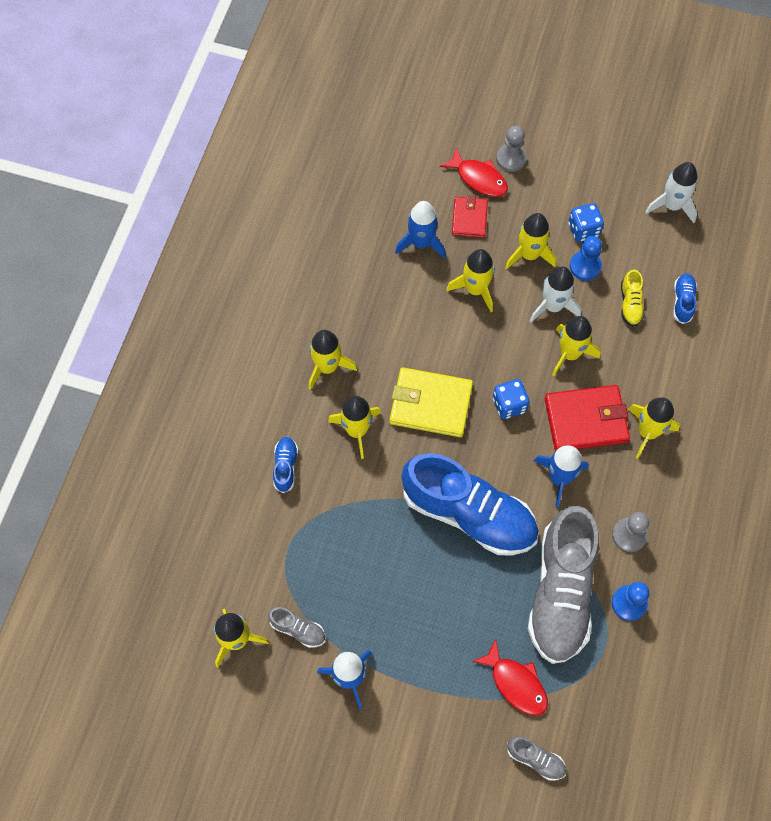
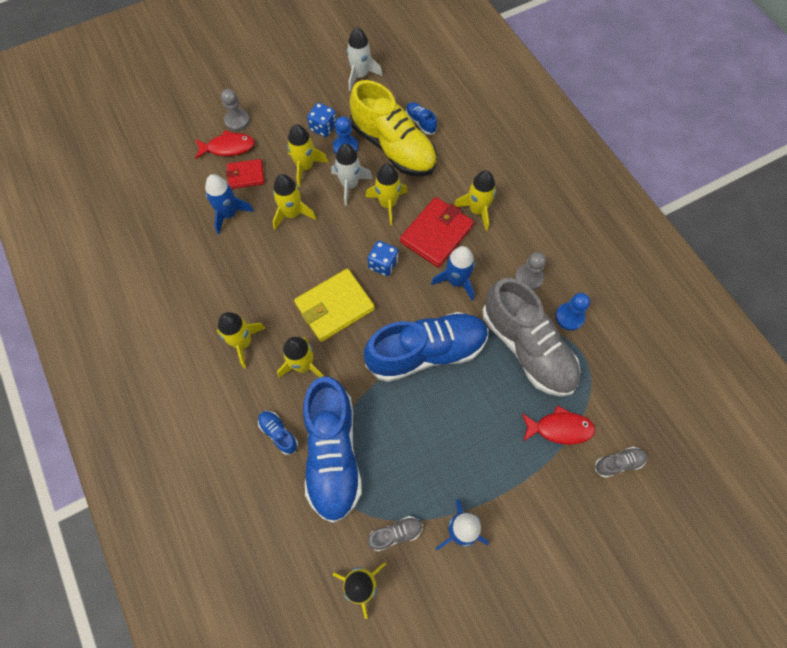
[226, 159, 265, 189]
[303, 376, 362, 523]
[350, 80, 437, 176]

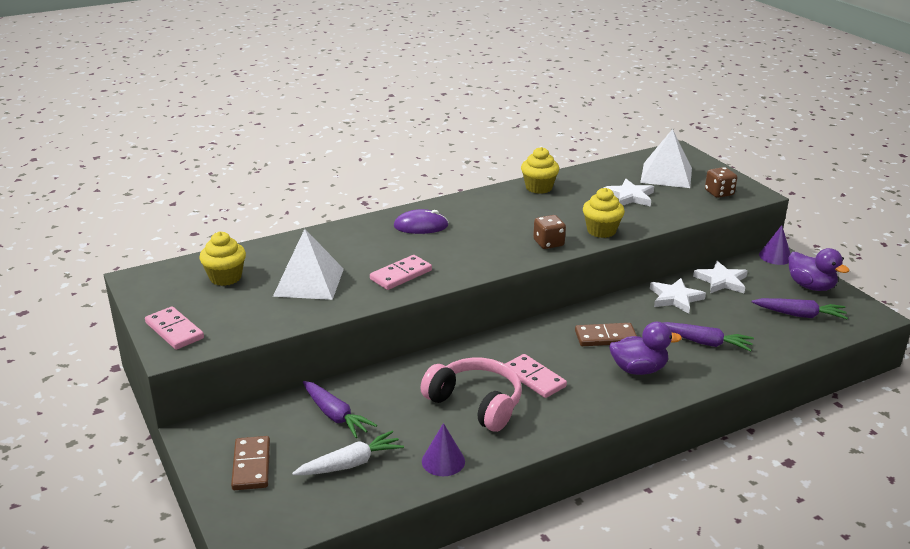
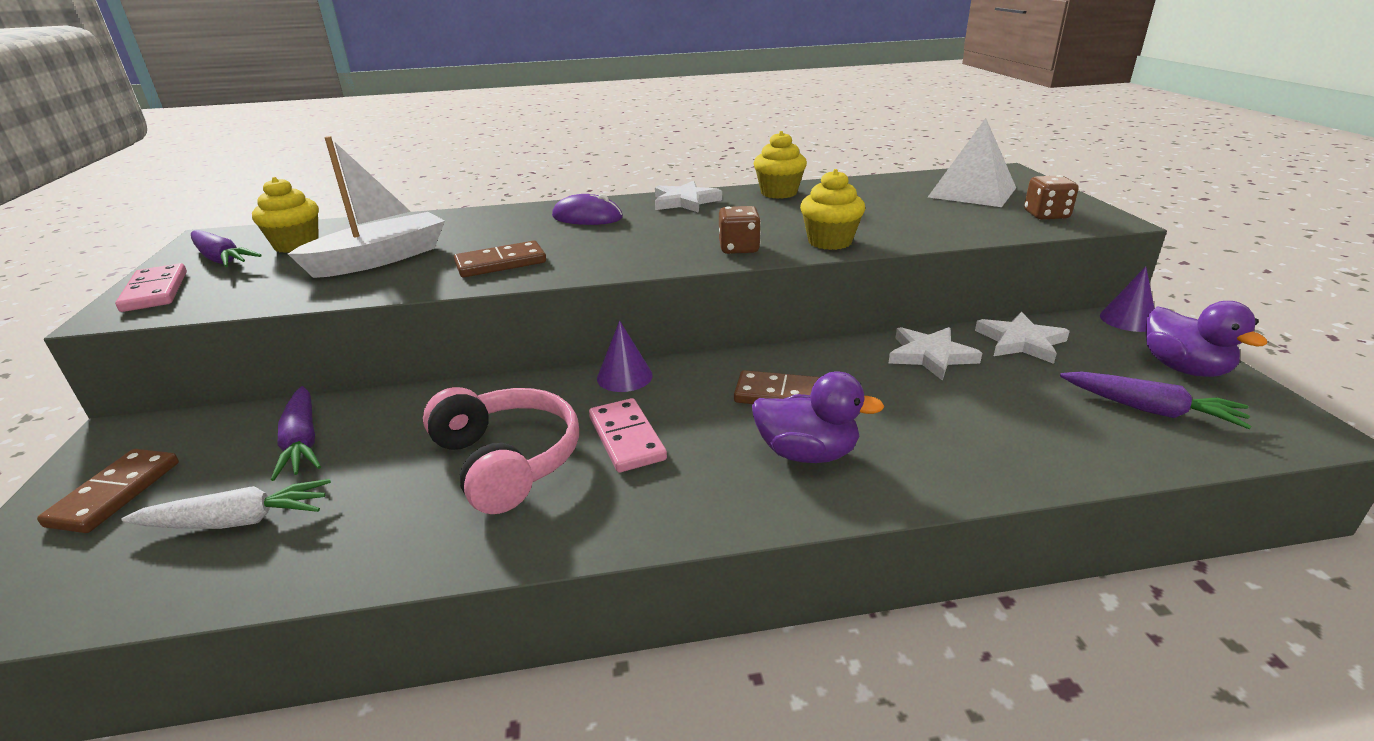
[191, 230, 262, 267]
[288, 136, 445, 278]
[454, 241, 546, 277]
[597, 321, 653, 392]
[655, 181, 722, 213]

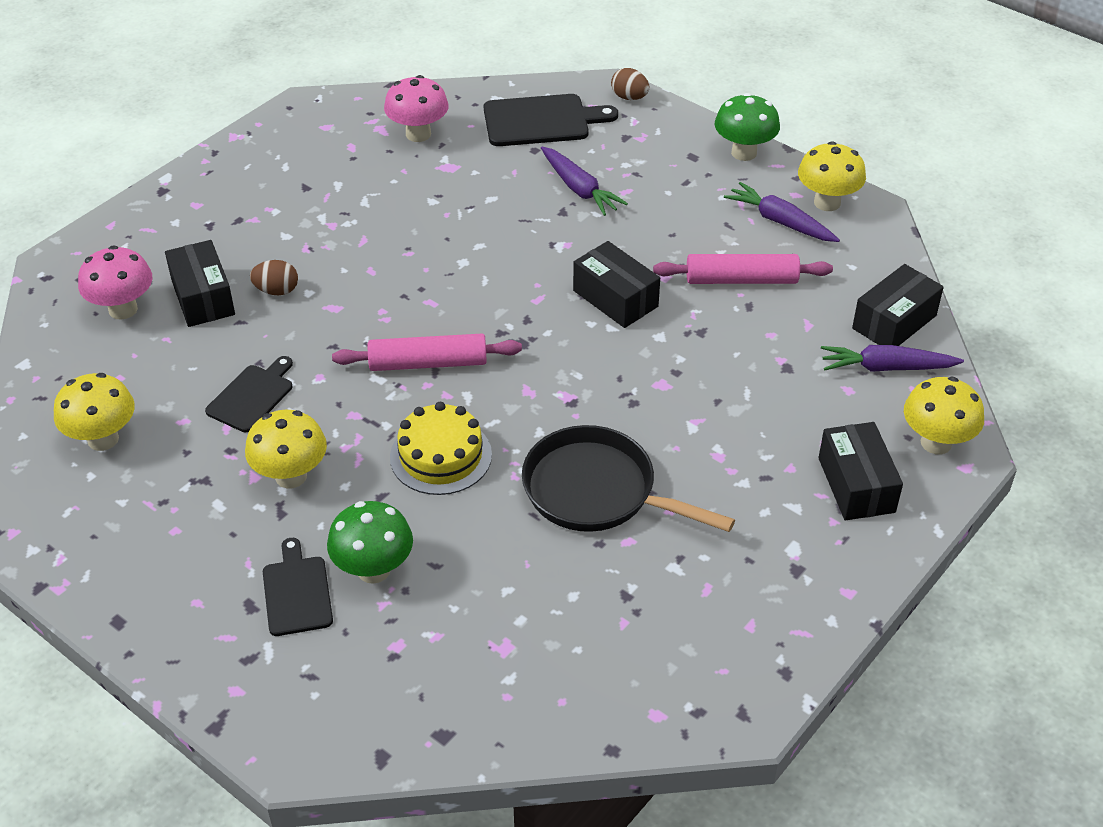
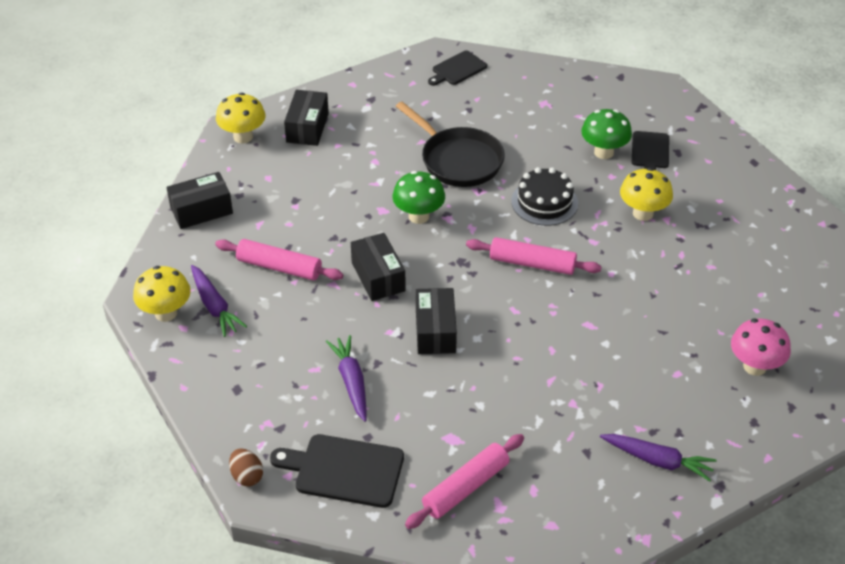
[393, 171, 445, 224]
[405, 434, 524, 529]
[416, 288, 457, 354]
[428, 50, 487, 86]
[511, 167, 578, 226]
[600, 434, 717, 482]
[54, 373, 135, 451] (first image)
[250, 260, 298, 295] (first image)

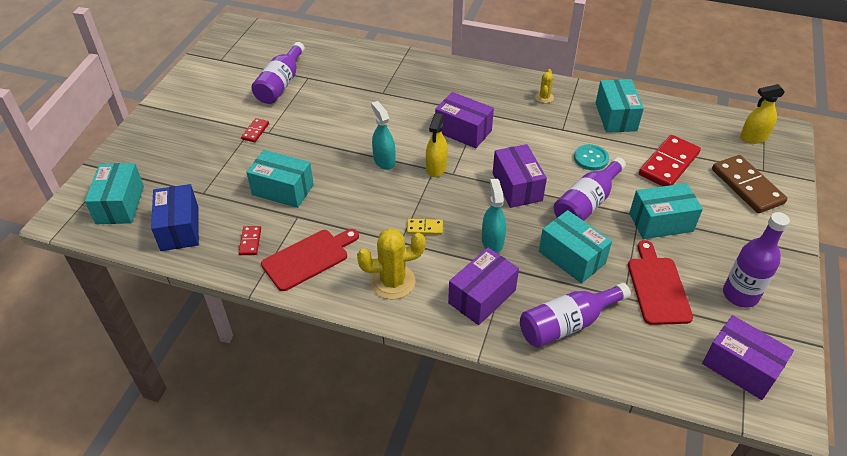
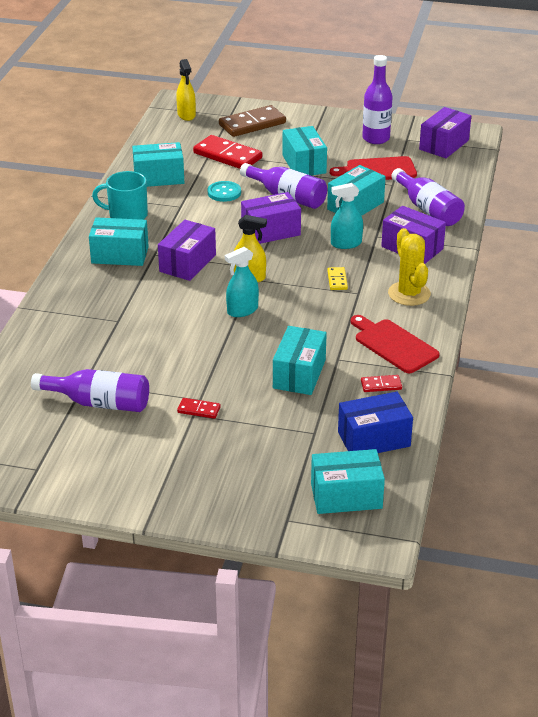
[89, 217, 149, 266]
[92, 171, 148, 220]

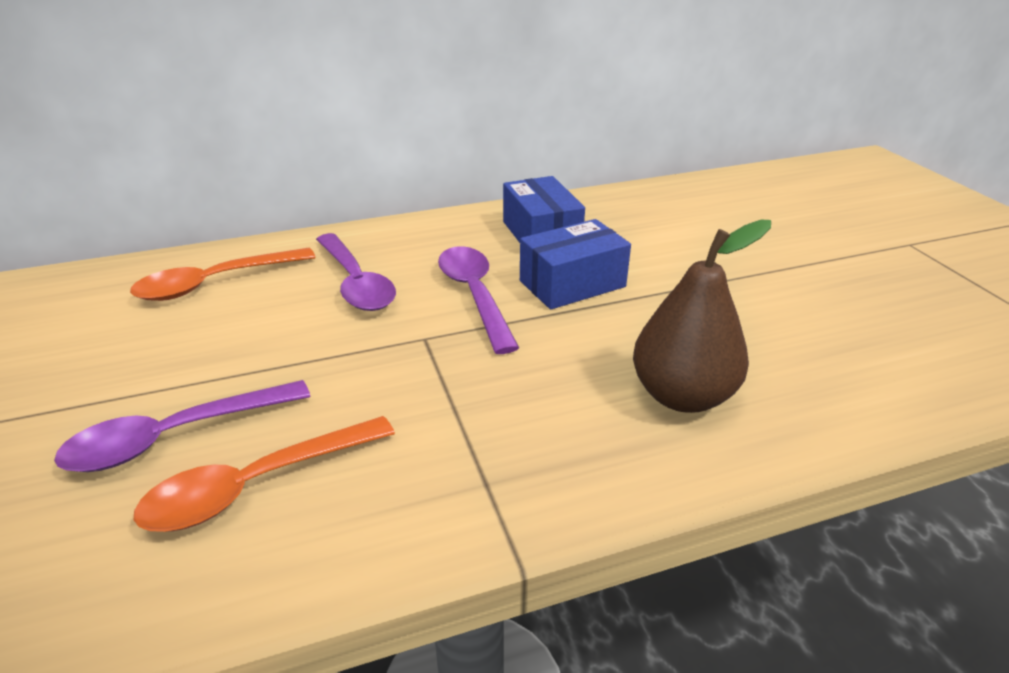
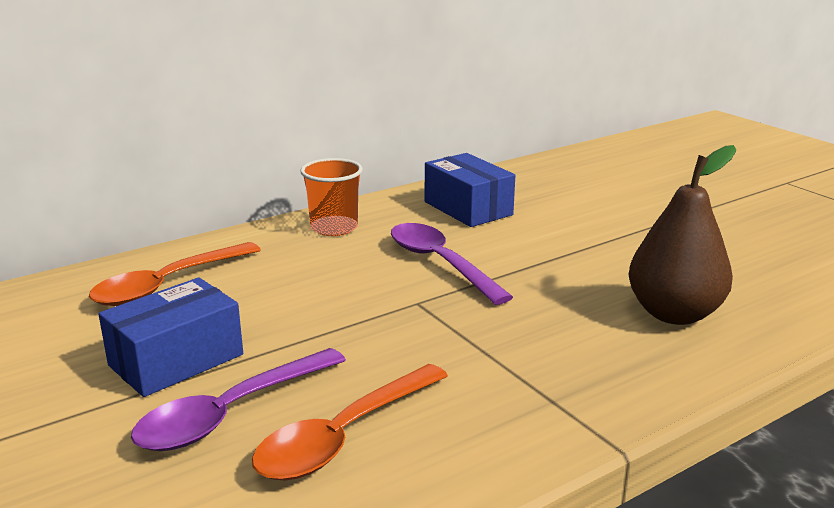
[98, 277, 243, 397]
[300, 158, 363, 236]
[316, 233, 396, 311] (first image)

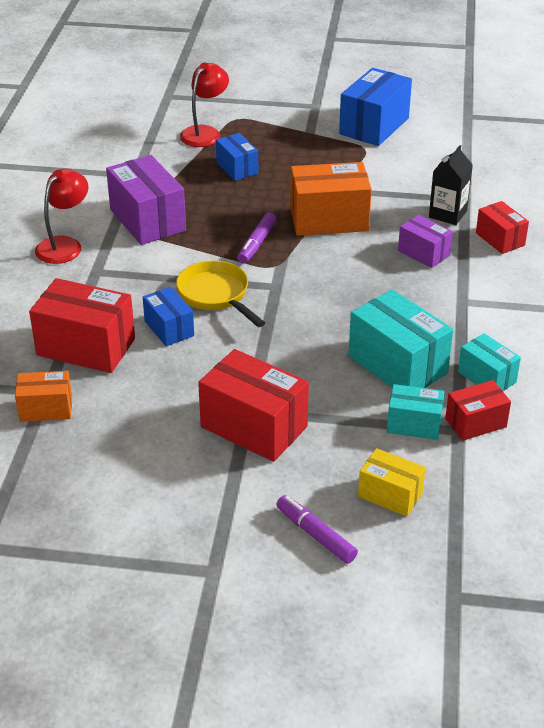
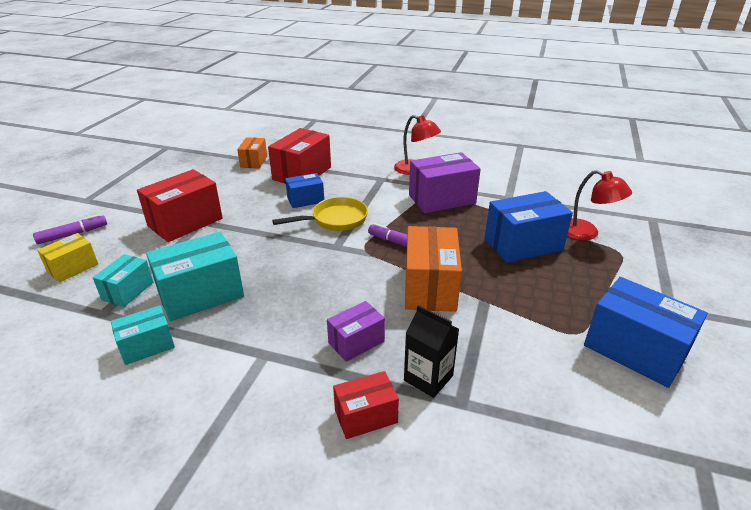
[484, 191, 573, 263]
[445, 380, 511, 441] (first image)

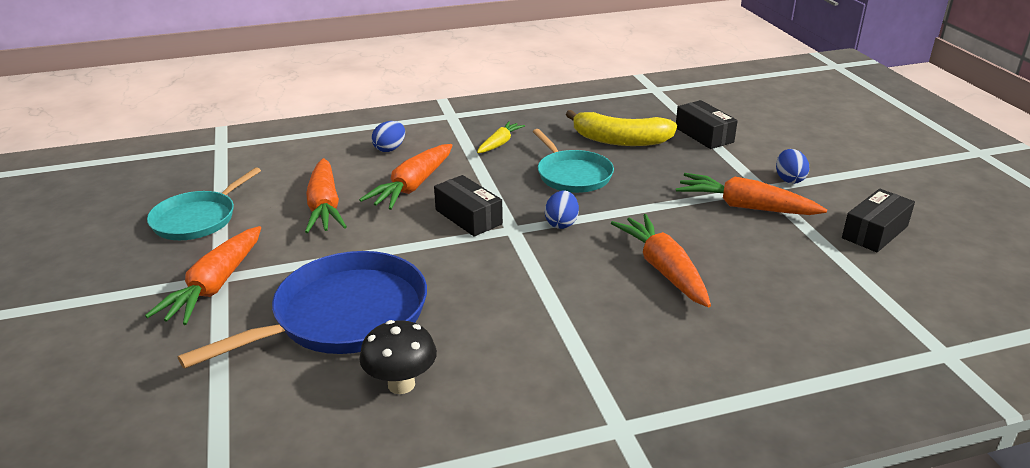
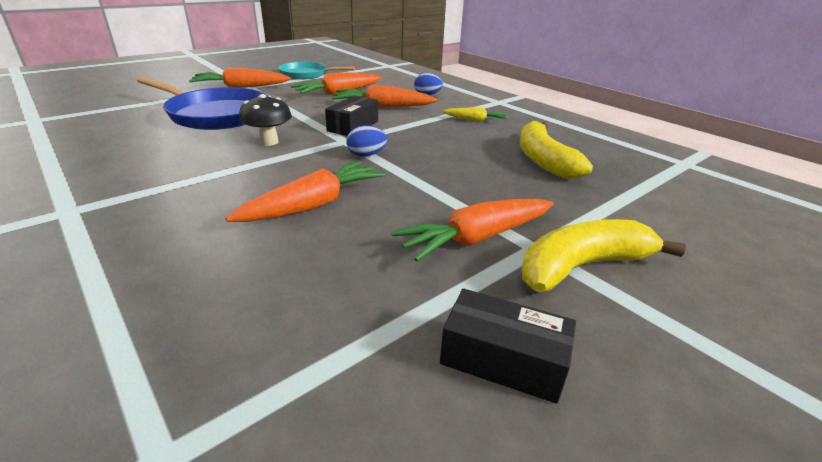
[239, 94, 292, 146]
[391, 199, 554, 261]
[522, 219, 686, 292]
[533, 129, 614, 193] (first image)
[676, 100, 738, 149] (first image)

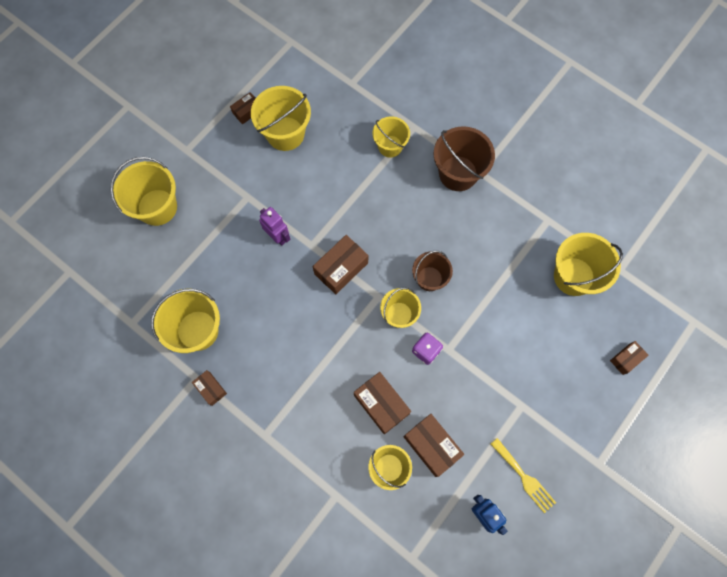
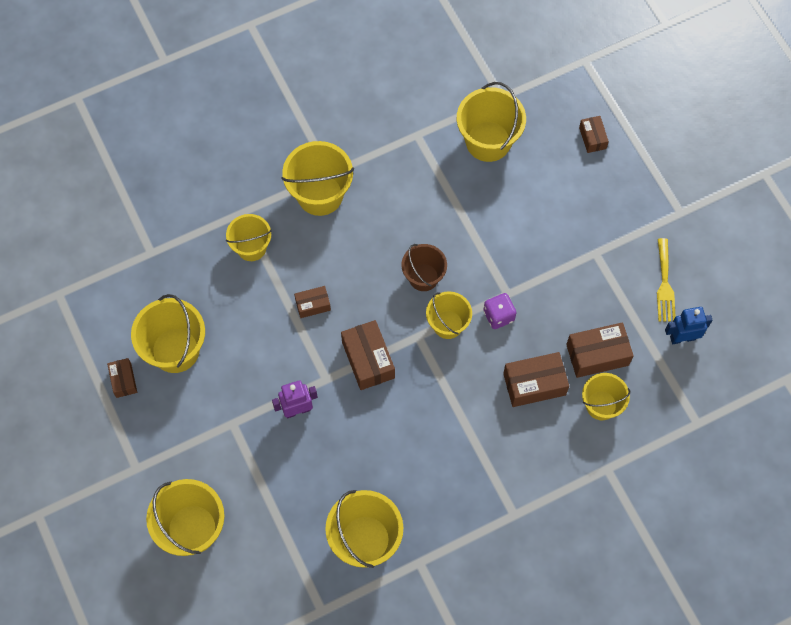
[282, 141, 354, 216]
[294, 286, 331, 318]
[657, 238, 676, 322]

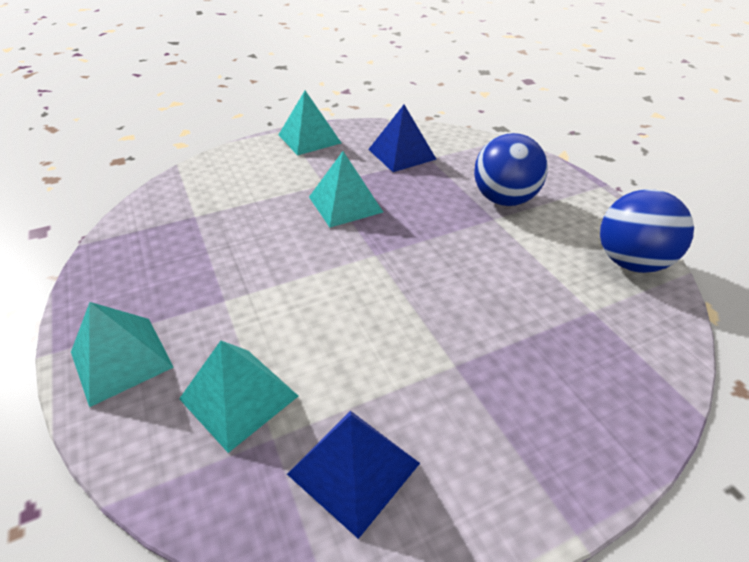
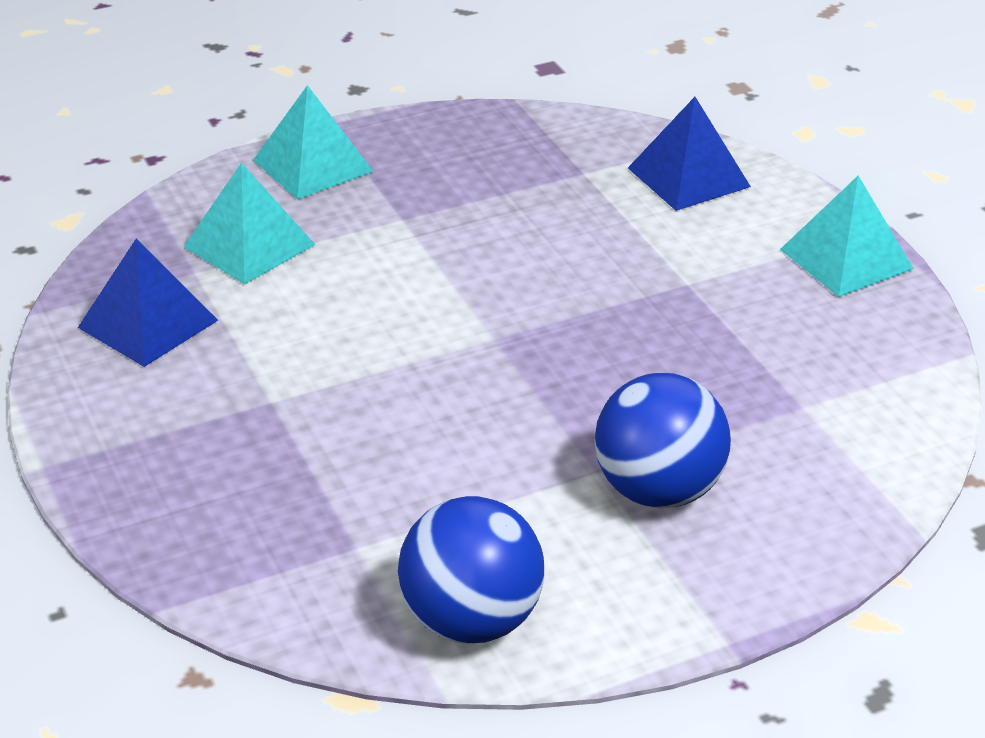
[628, 97, 751, 211]
[309, 151, 383, 227] (first image)

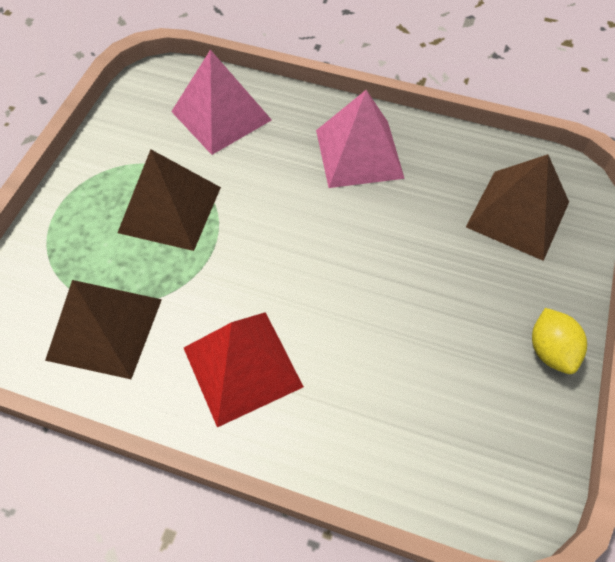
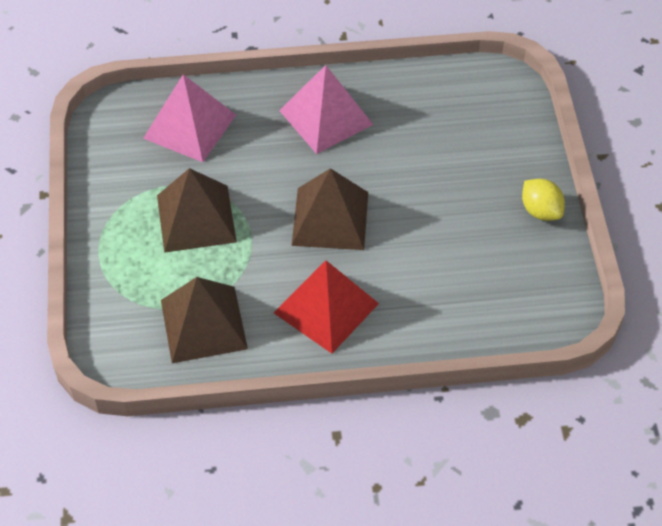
[291, 168, 368, 250]

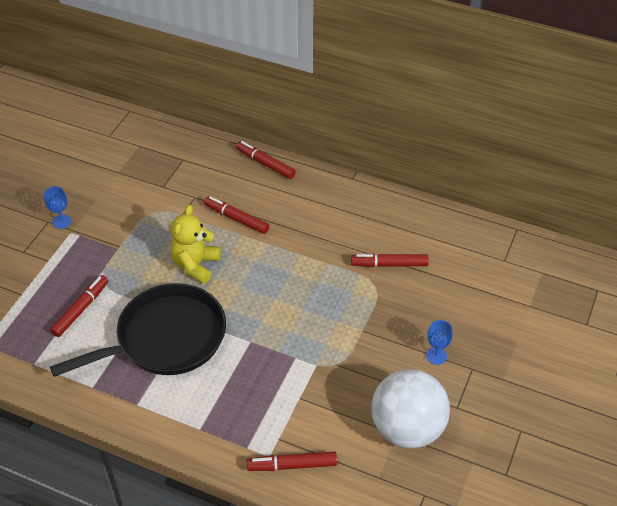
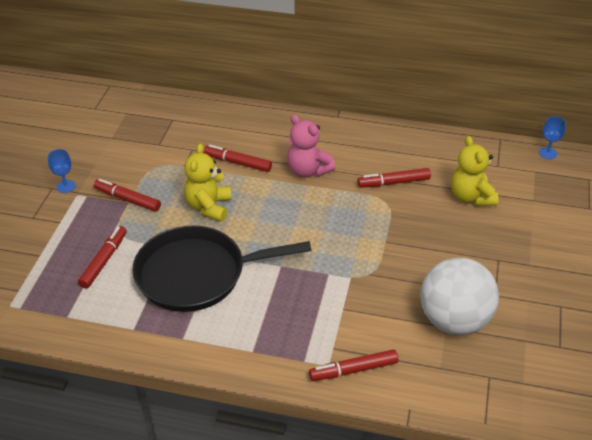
[94, 179, 161, 212]
[132, 226, 311, 312]
[287, 115, 336, 177]
[451, 136, 498, 206]
[539, 116, 566, 159]

